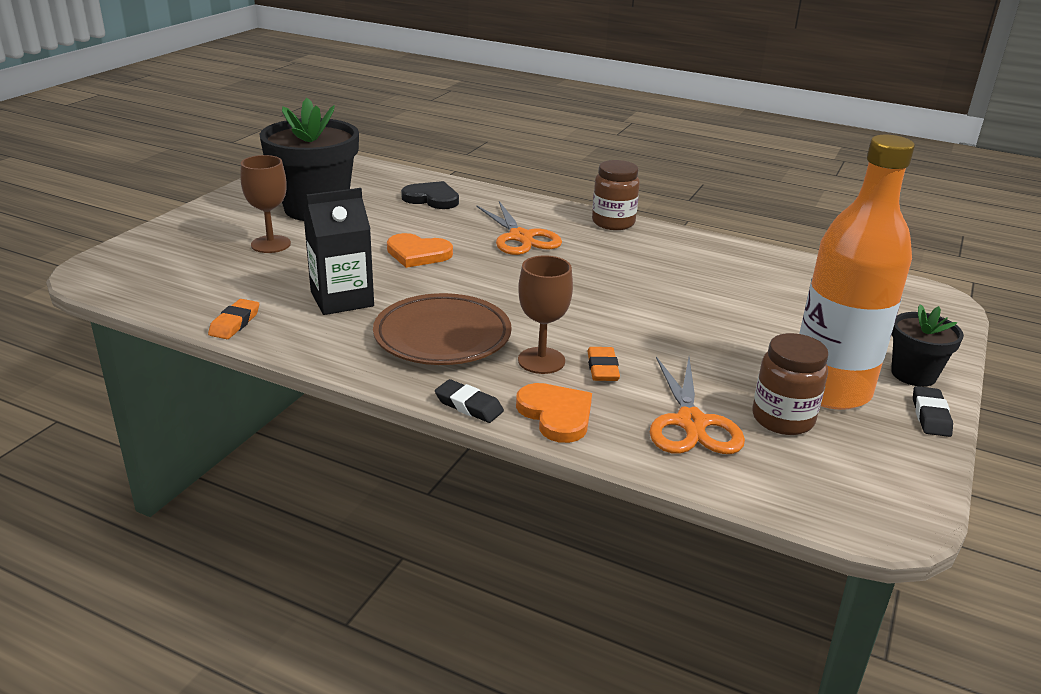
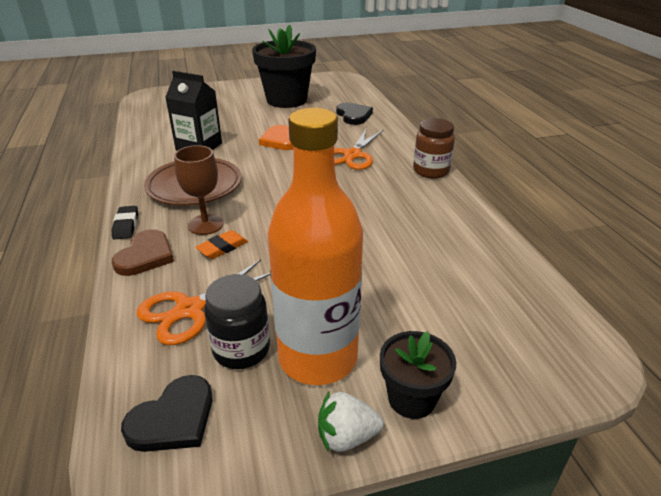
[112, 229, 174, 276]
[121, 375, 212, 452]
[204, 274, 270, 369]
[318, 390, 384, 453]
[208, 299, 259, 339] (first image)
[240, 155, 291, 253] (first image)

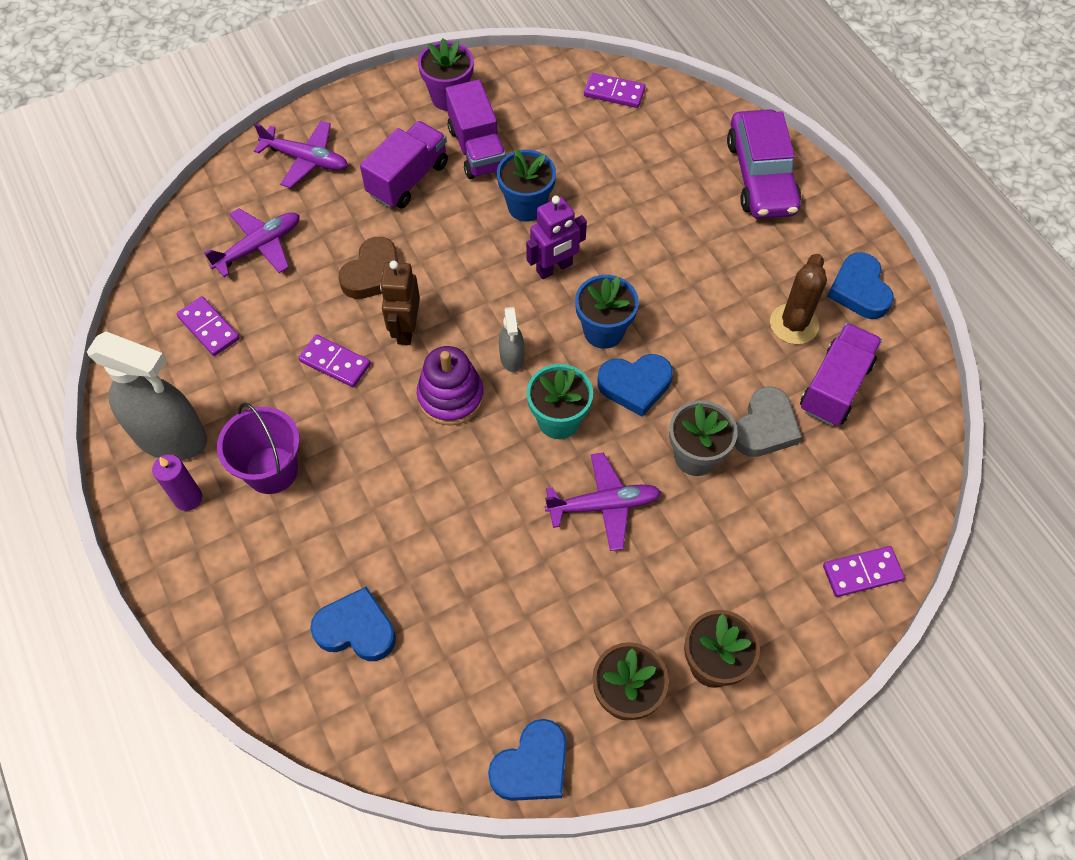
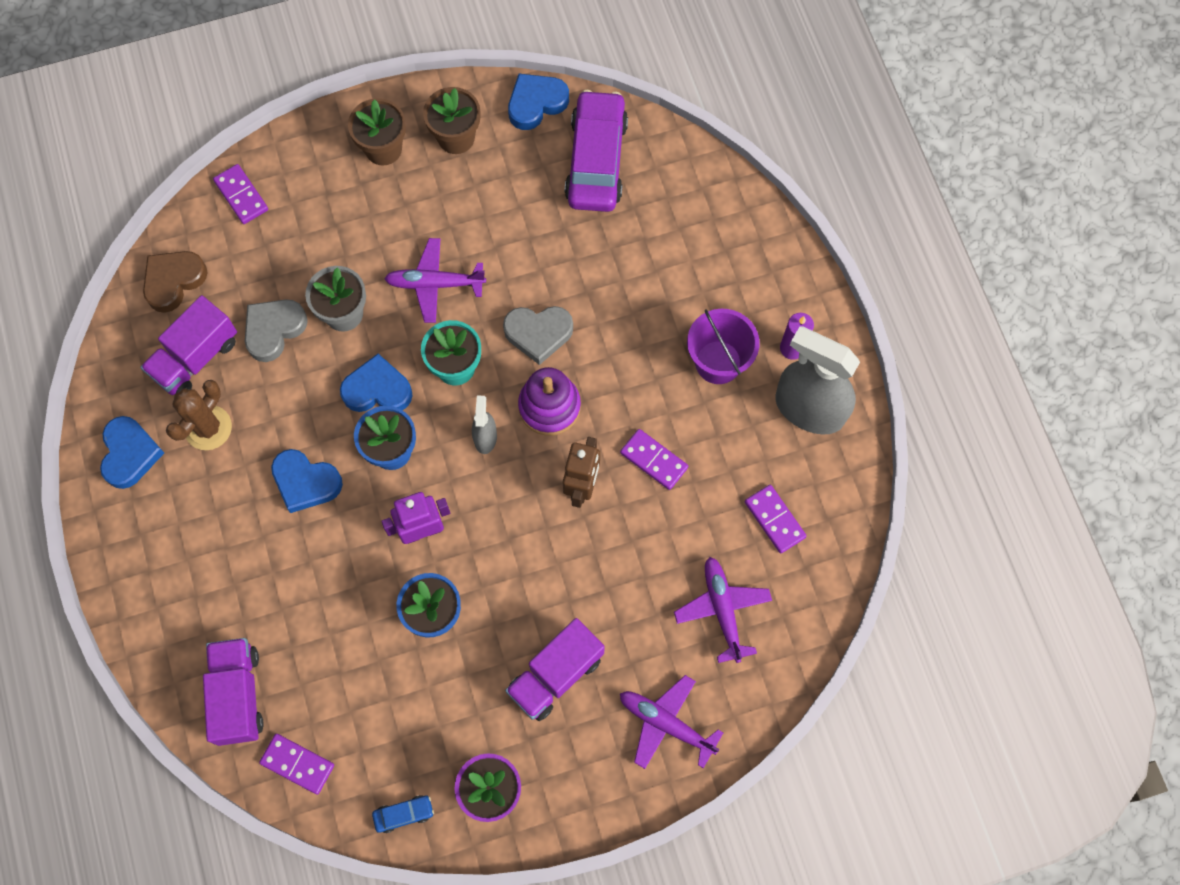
[143, 251, 208, 313]
[203, 638, 264, 746]
[213, 164, 268, 224]
[271, 449, 343, 513]
[372, 795, 434, 833]
[503, 306, 573, 365]
[565, 90, 628, 212]
[674, 557, 772, 663]

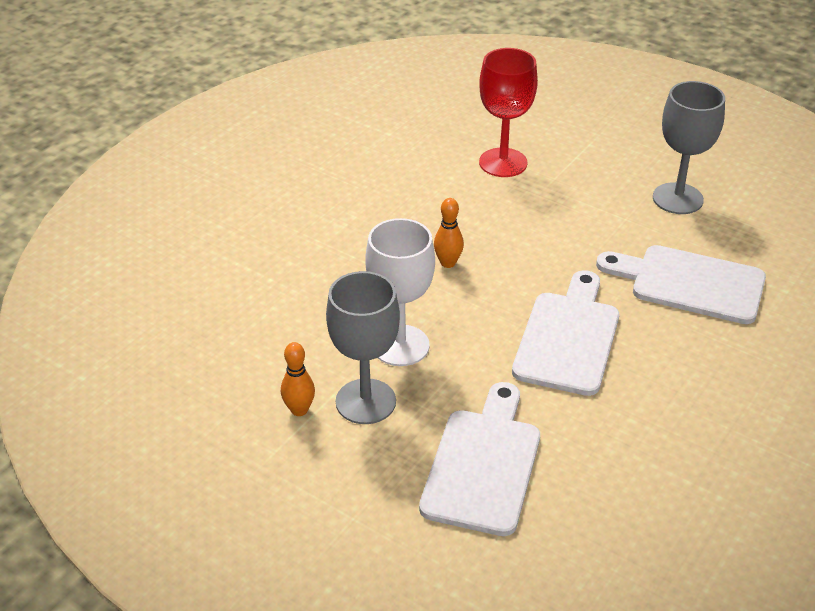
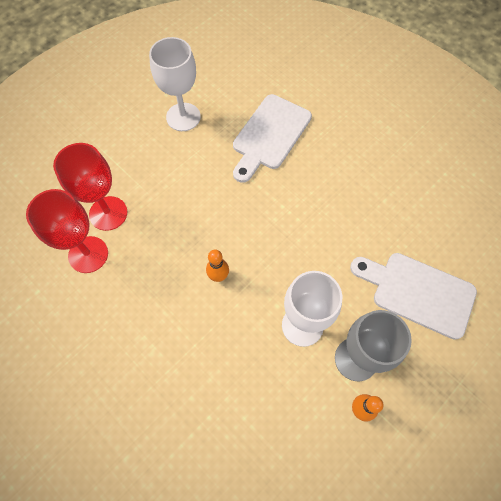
[26, 189, 108, 273]
[149, 37, 201, 131]
[512, 270, 619, 396] (first image)

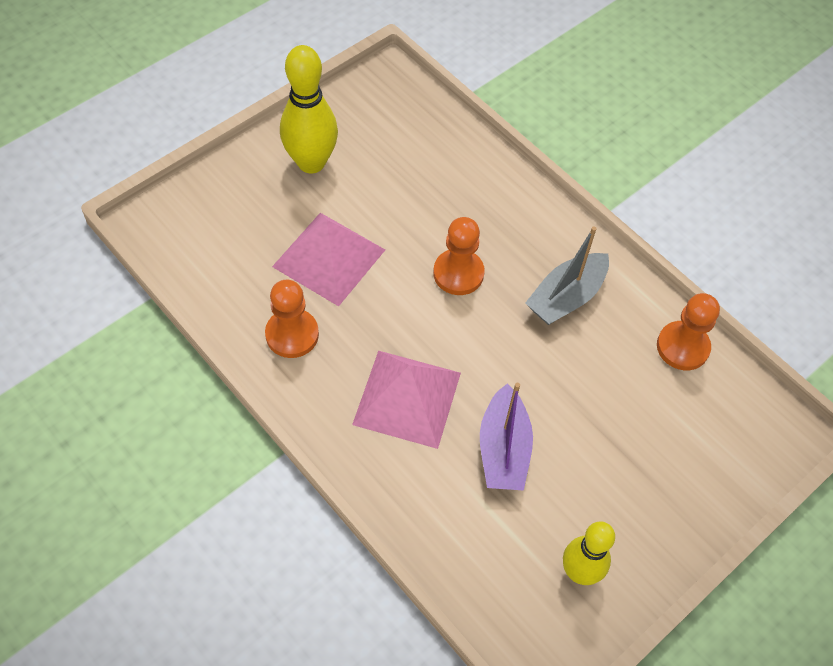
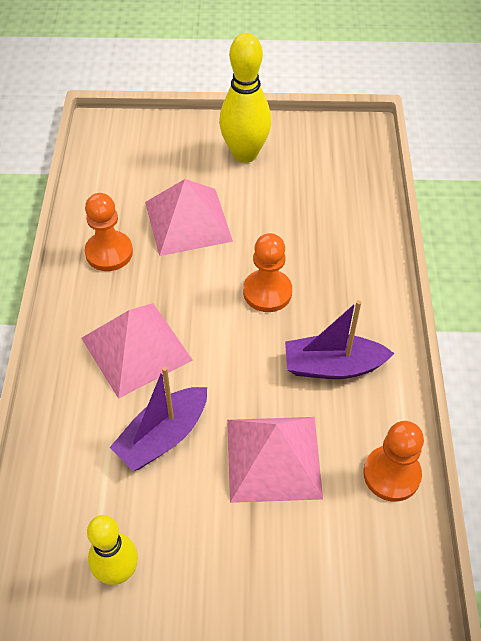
[227, 417, 323, 503]
[285, 300, 394, 379]

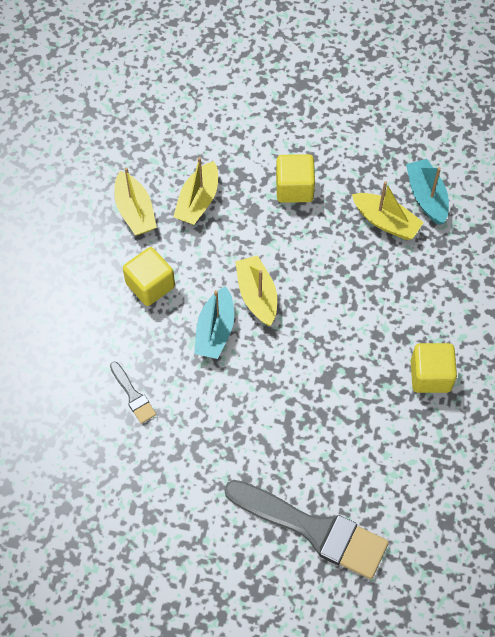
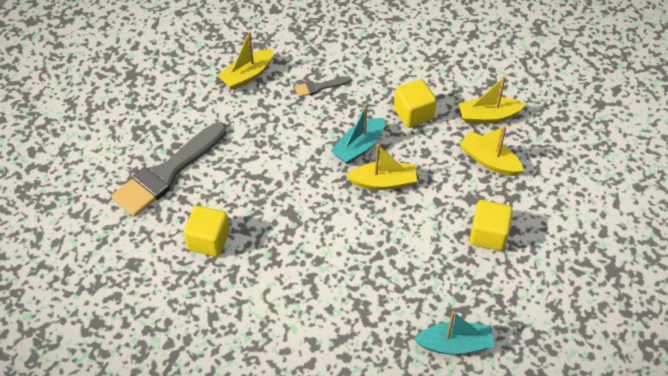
[184, 206, 230, 257]
[218, 32, 274, 90]
[331, 104, 385, 164]

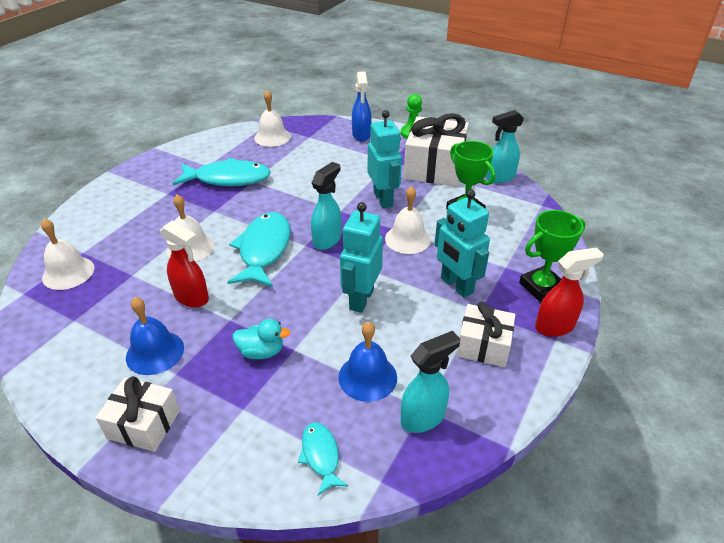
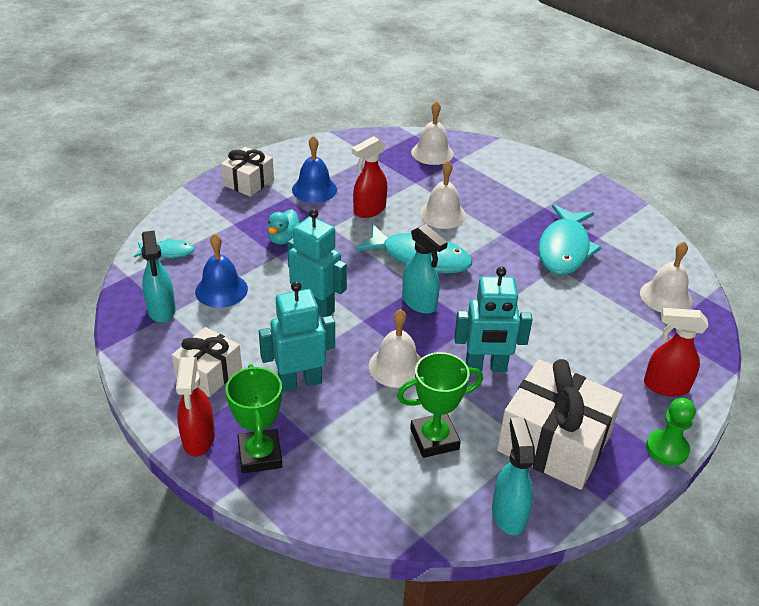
[644, 308, 708, 397]

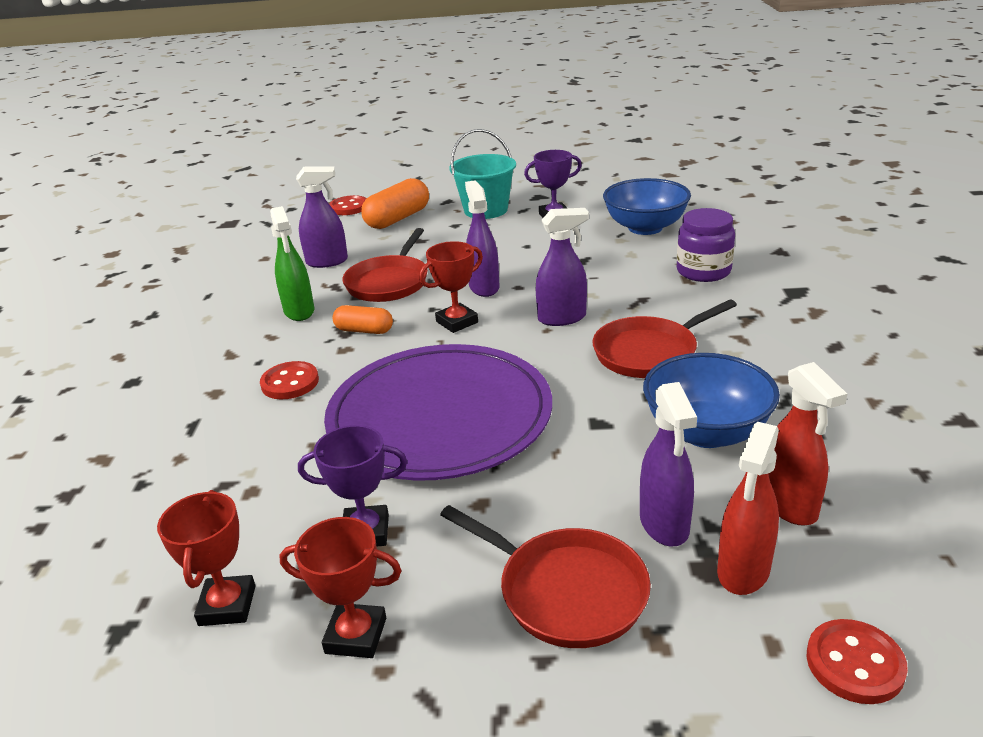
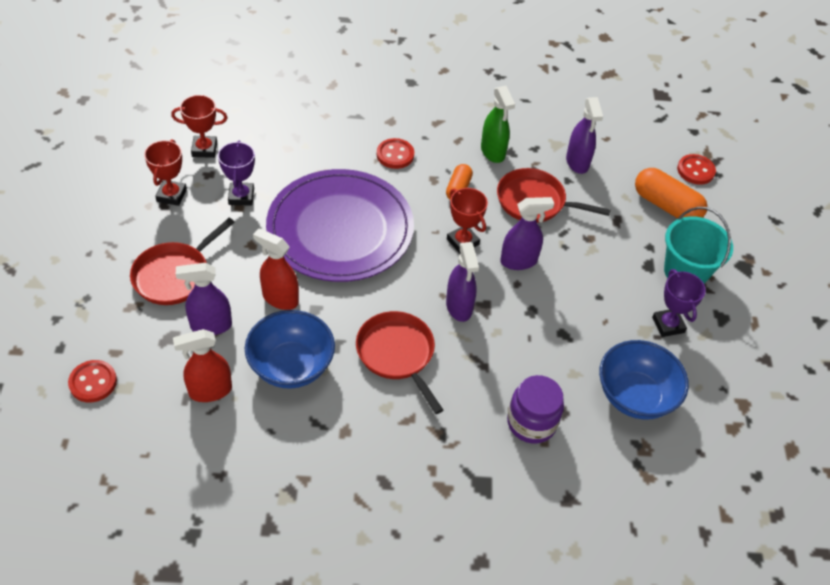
[253, 229, 299, 310]
[481, 86, 515, 163]

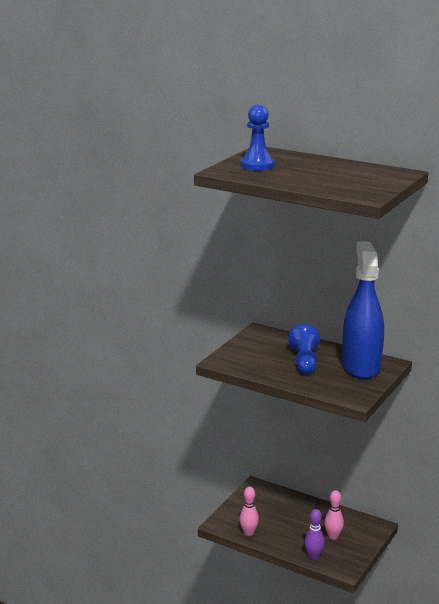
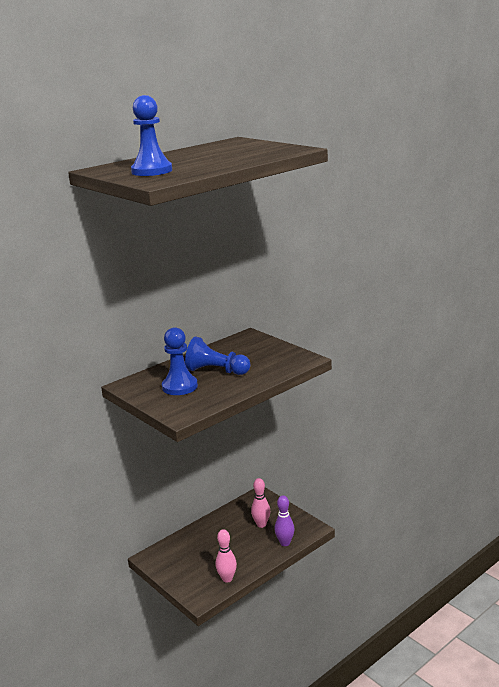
[162, 327, 198, 395]
[342, 242, 384, 379] (first image)

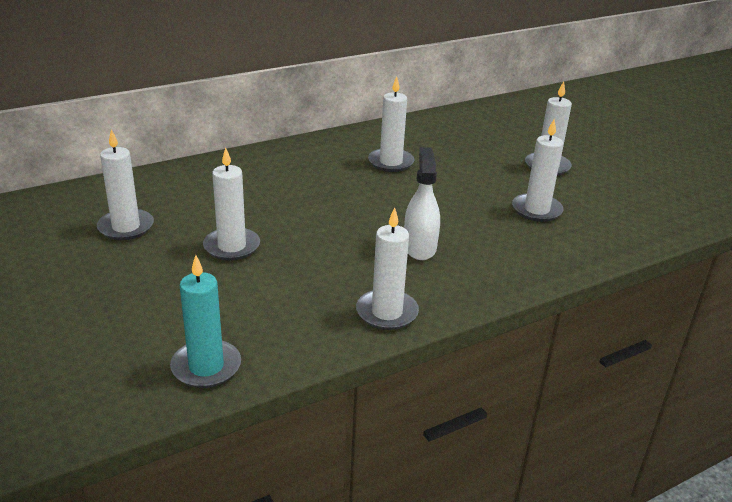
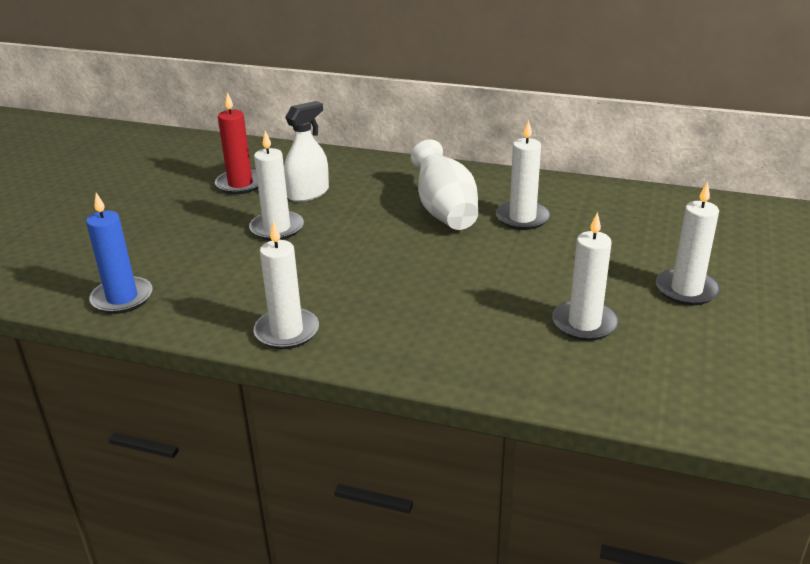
[86, 193, 153, 314]
[215, 92, 258, 194]
[284, 101, 329, 202]
[411, 139, 478, 230]

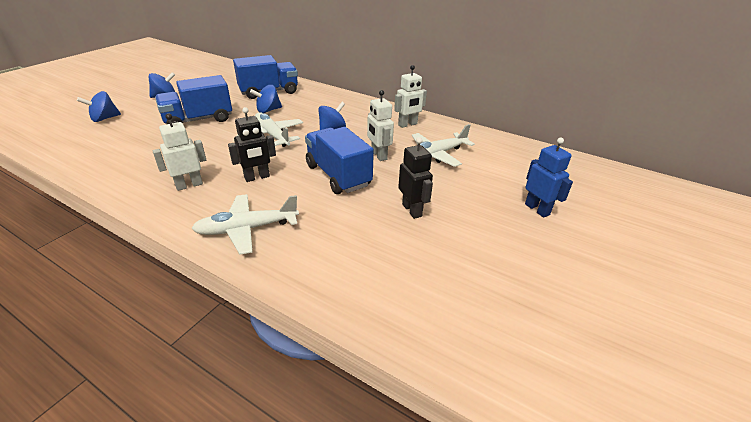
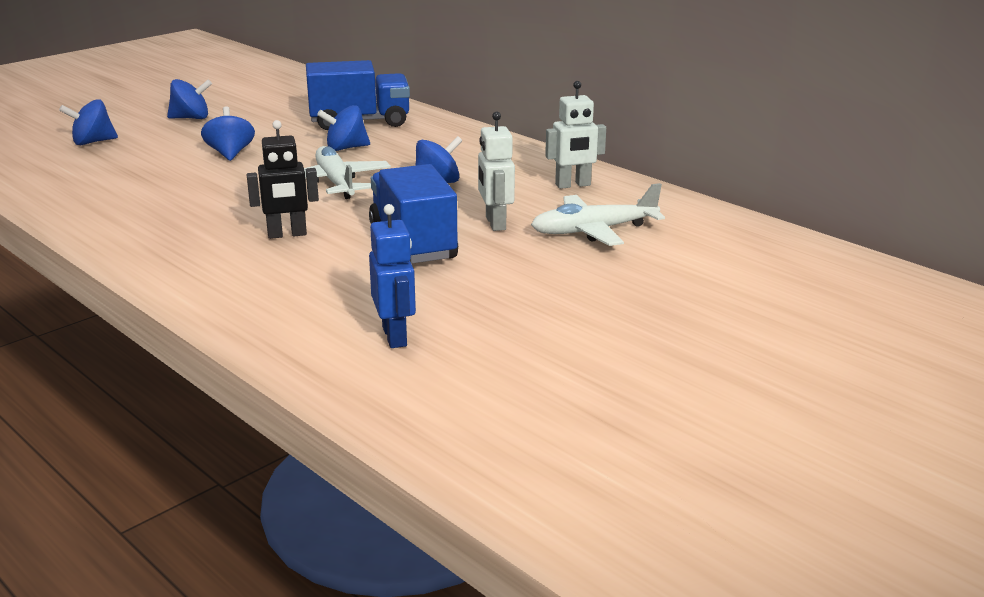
[201, 106, 255, 161]
[369, 204, 416, 348]
[152, 114, 206, 191] (first image)
[191, 194, 299, 255] (first image)
[398, 137, 433, 219] (first image)

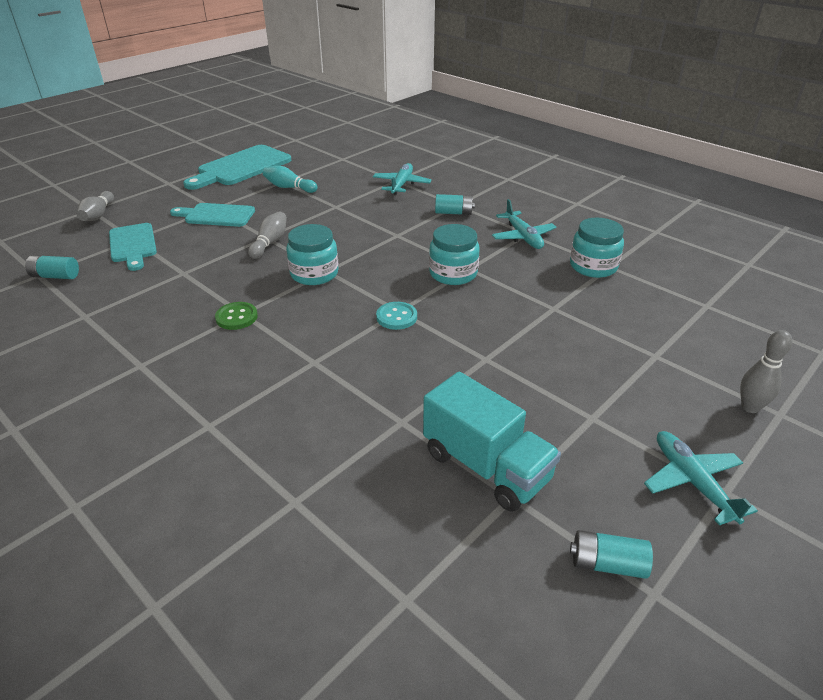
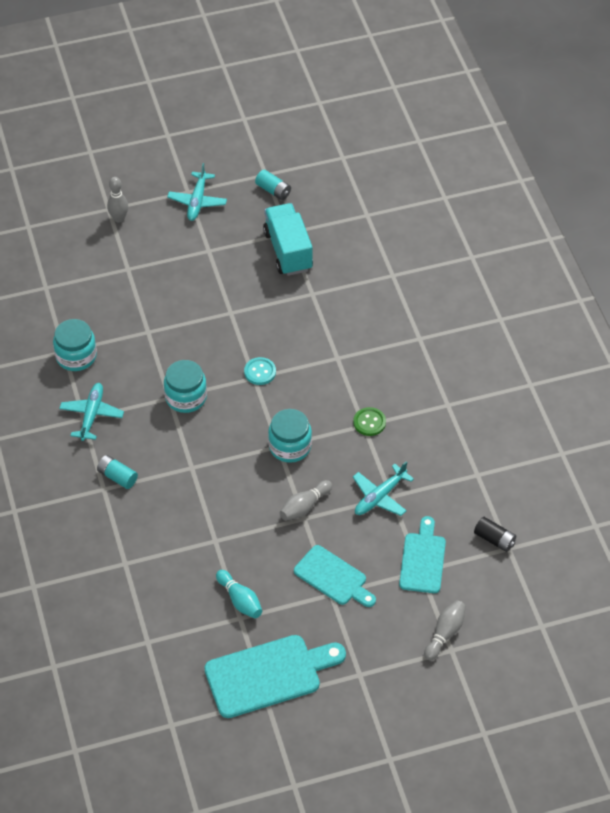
[353, 461, 414, 516]
[474, 517, 516, 552]

